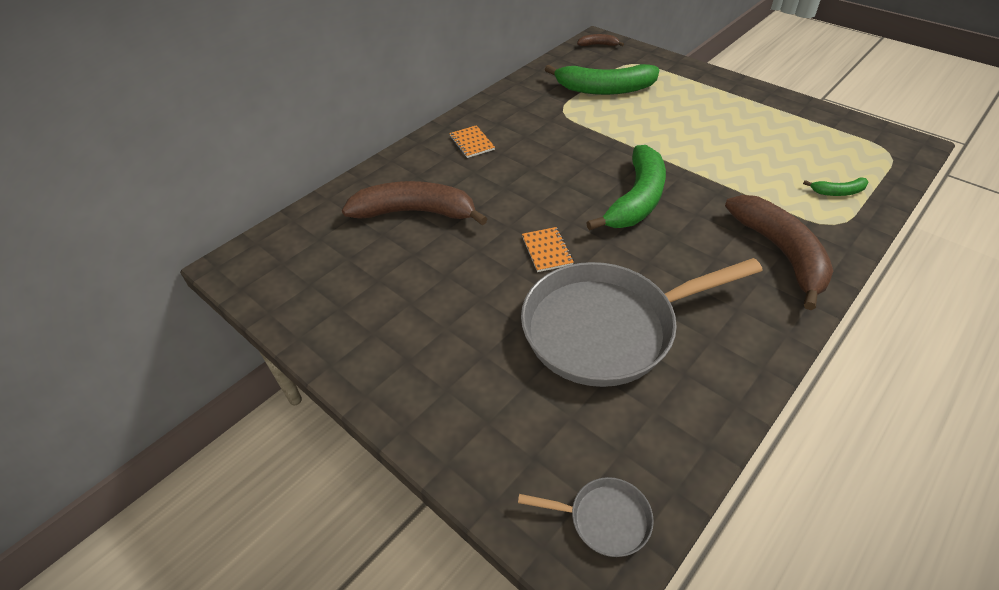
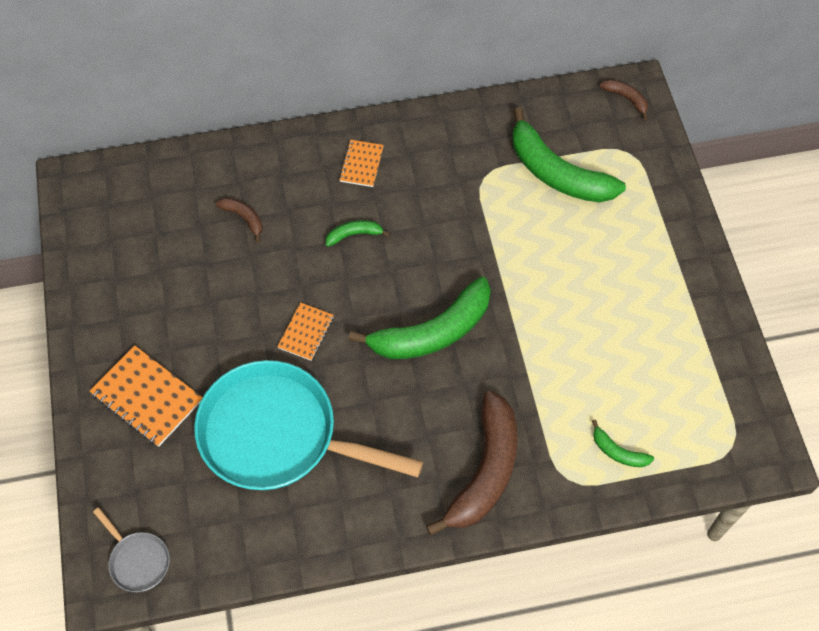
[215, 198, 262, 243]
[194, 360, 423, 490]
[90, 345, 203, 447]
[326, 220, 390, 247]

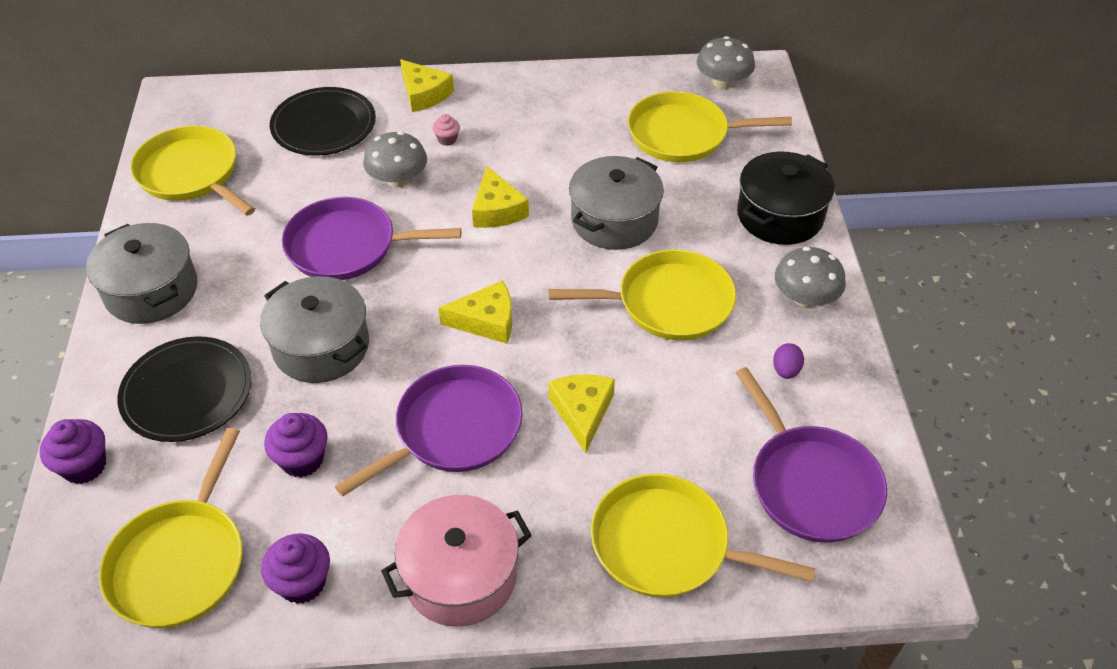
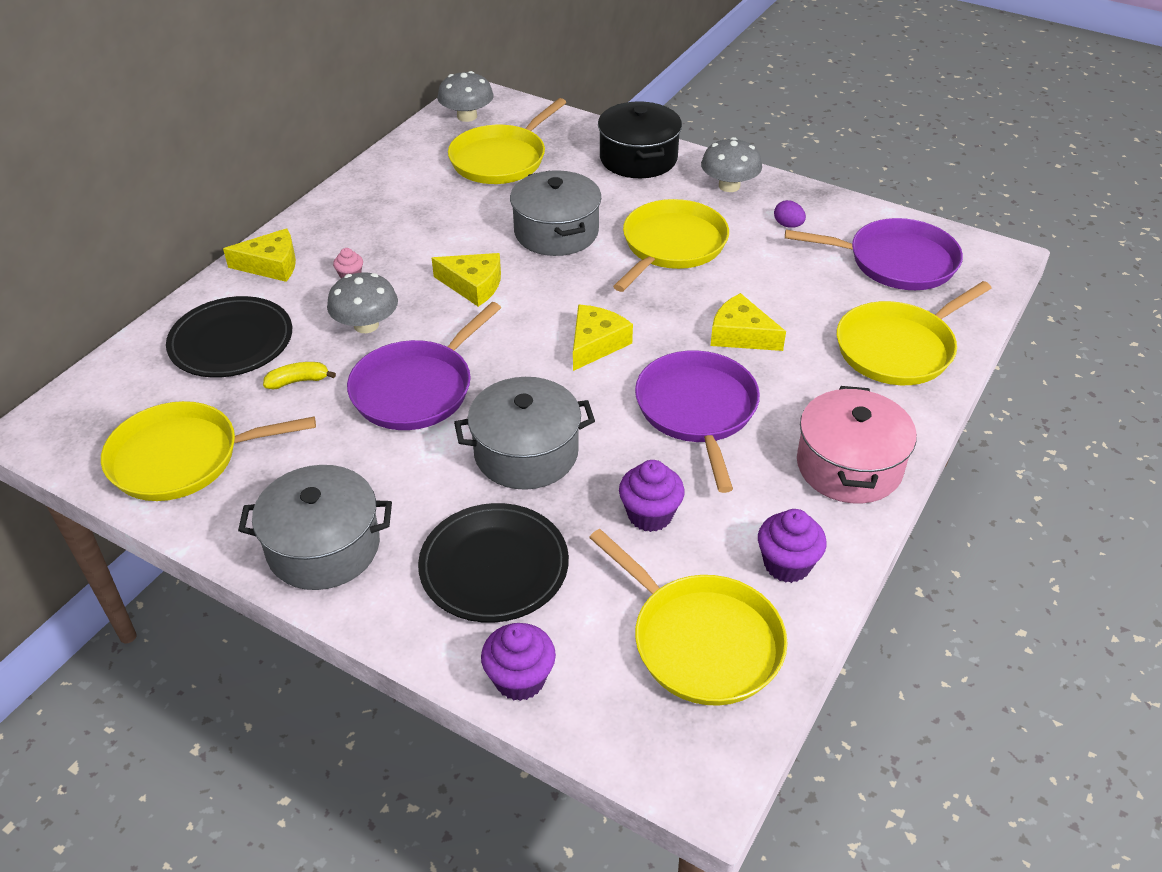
[263, 362, 336, 390]

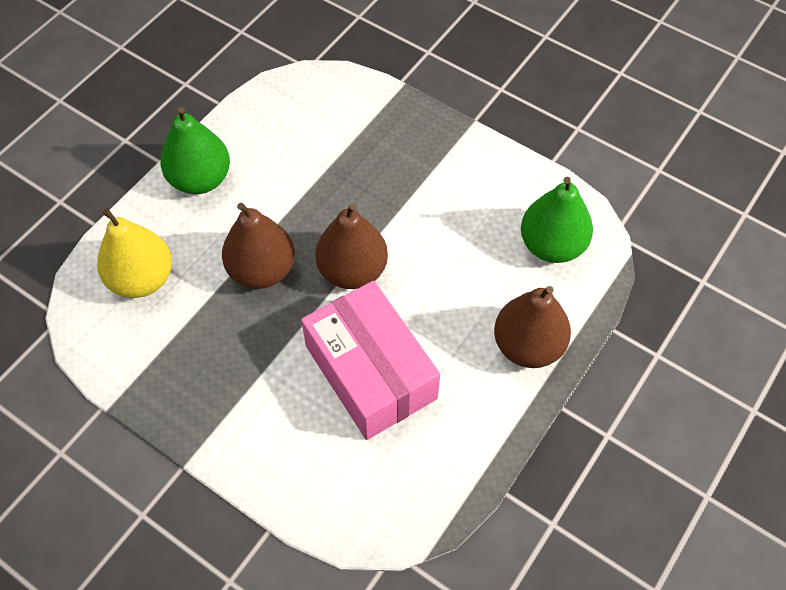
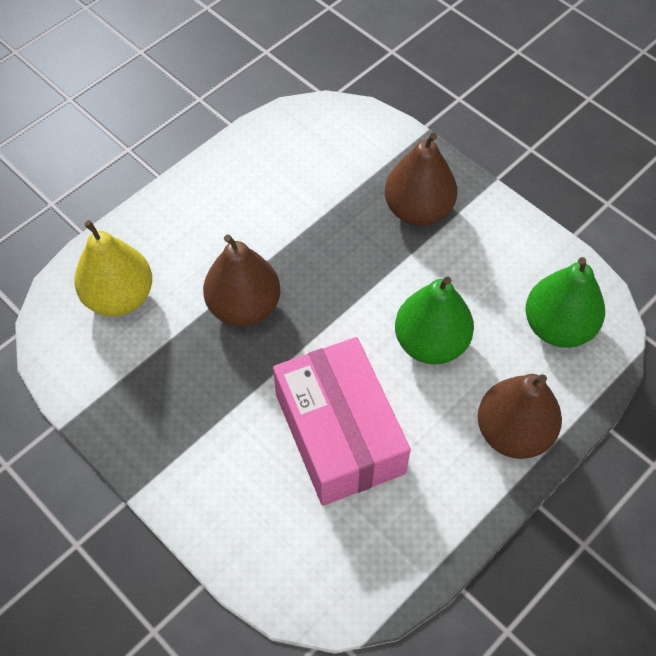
[395, 277, 474, 364]
[385, 132, 457, 226]

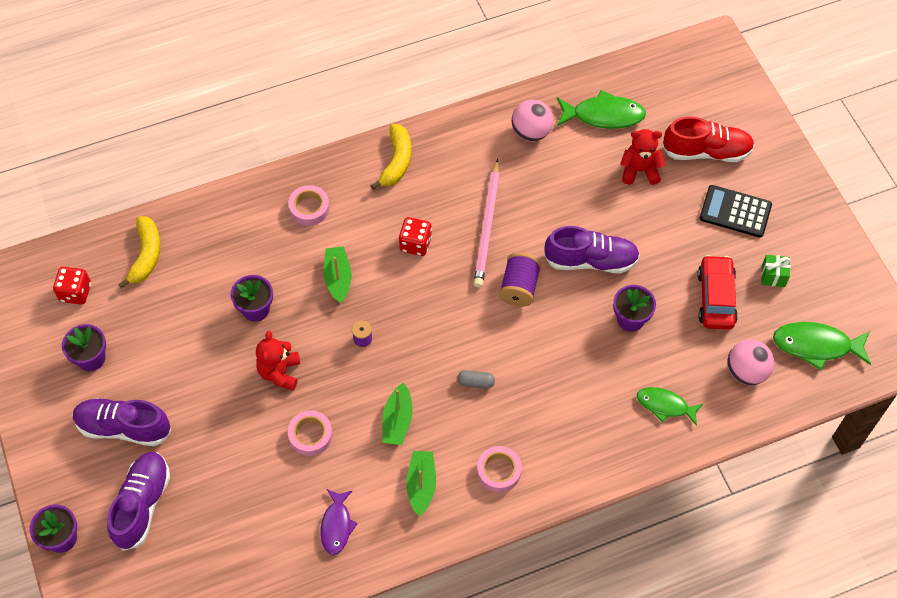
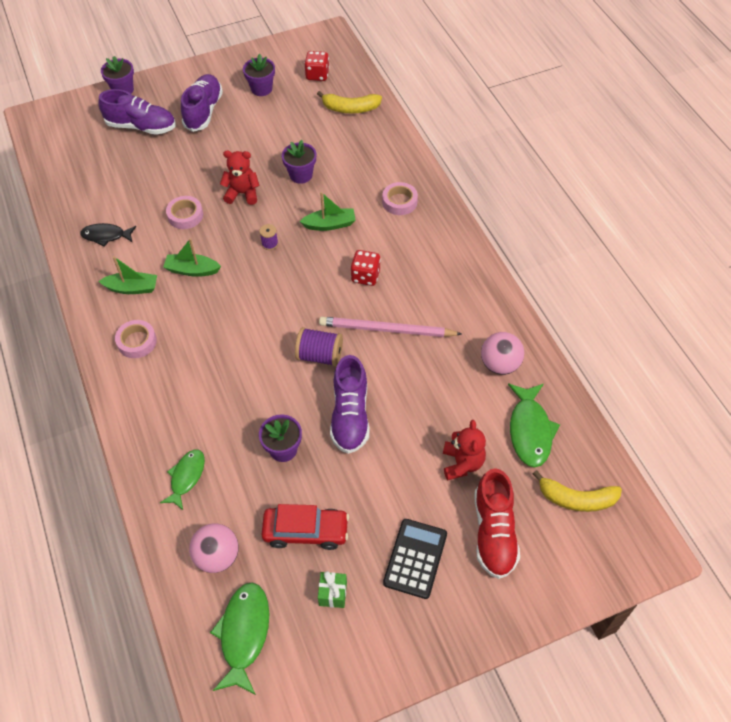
[80, 223, 136, 247]
[533, 470, 622, 512]
[457, 370, 495, 389] (first image)

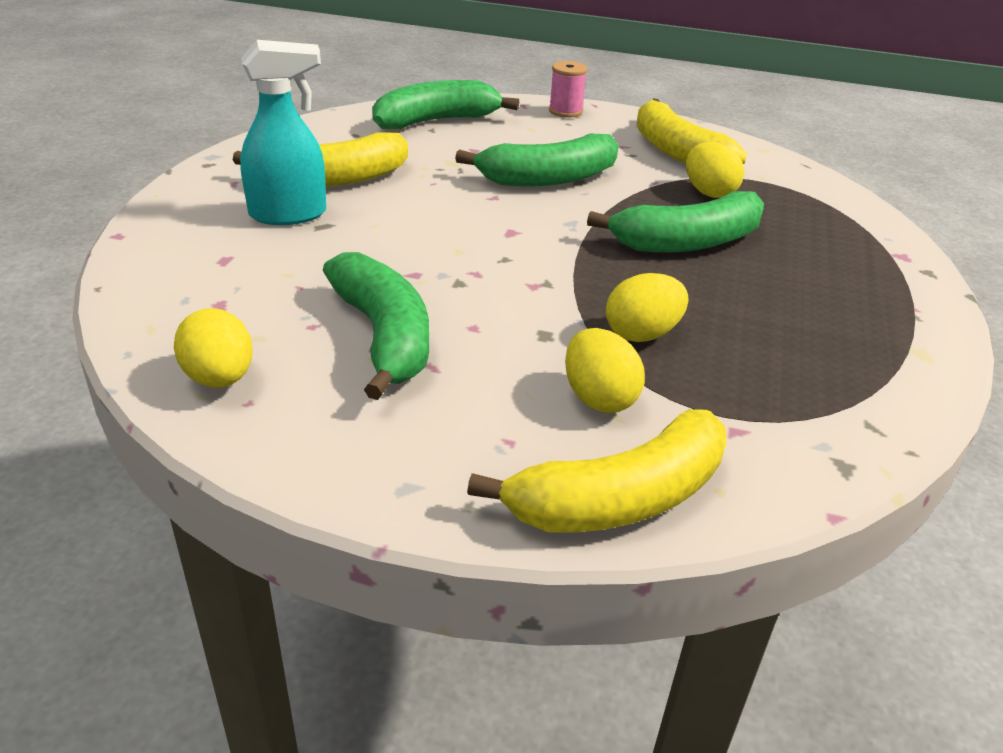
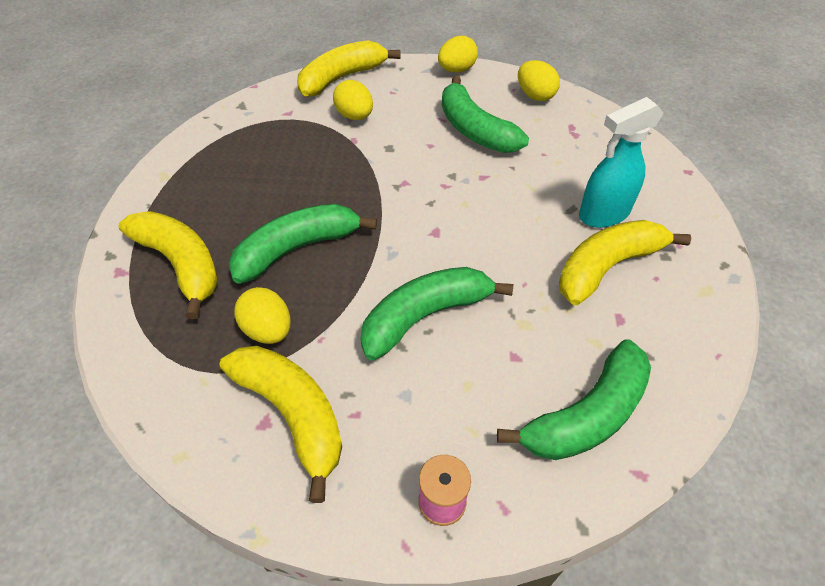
[438, 36, 478, 73]
[119, 211, 218, 319]

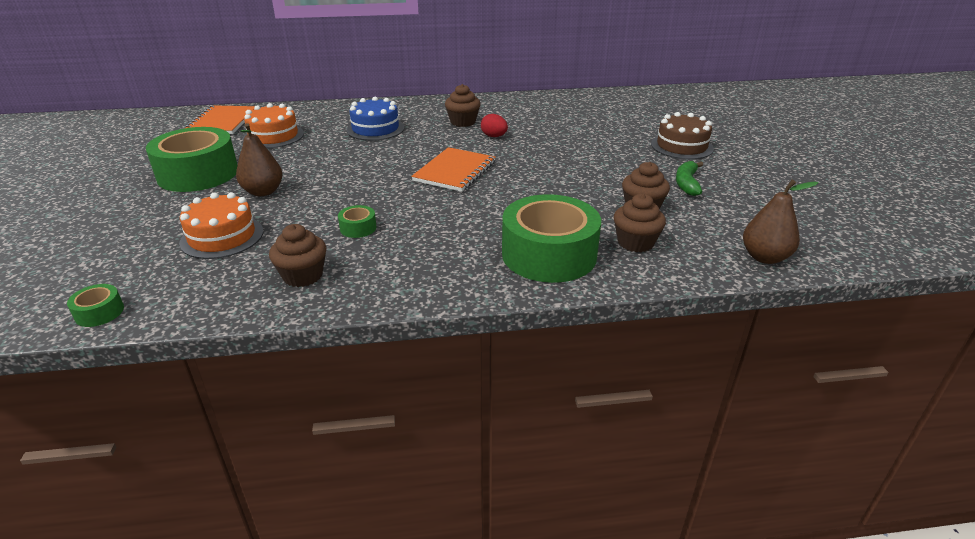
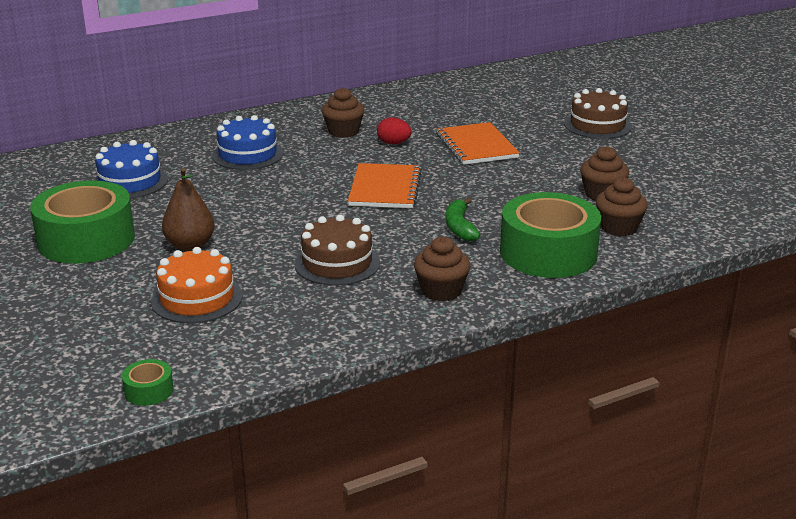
[436, 122, 520, 165]
[94, 140, 168, 198]
[414, 237, 471, 301]
[294, 215, 380, 286]
[446, 197, 480, 241]
[743, 180, 818, 264] (first image)

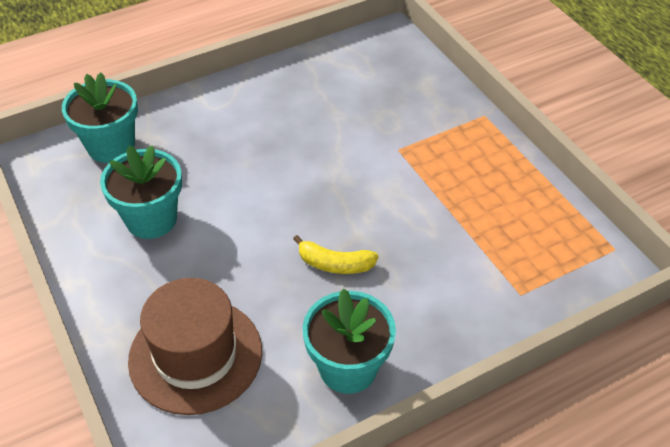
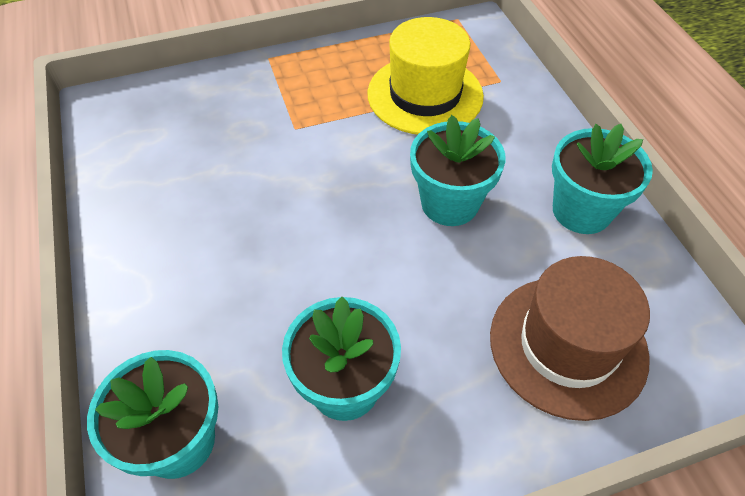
[410, 115, 506, 226]
[367, 17, 484, 135]

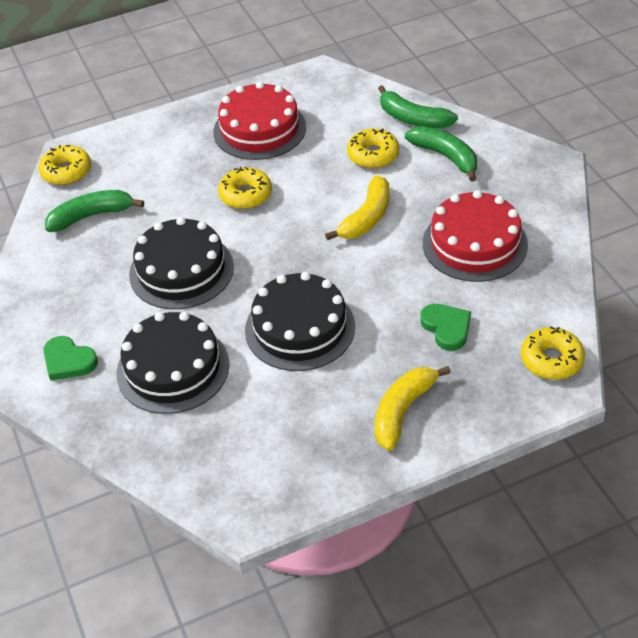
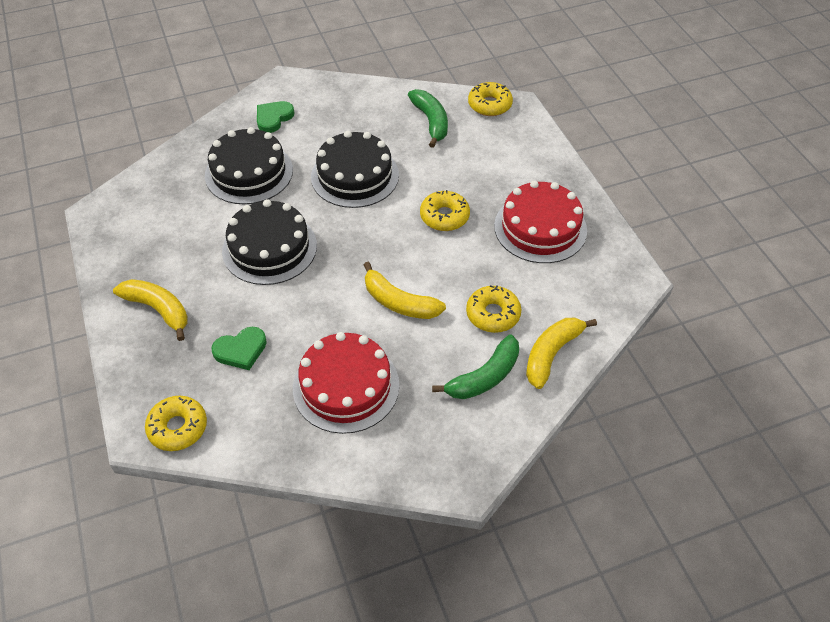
[526, 318, 597, 389]

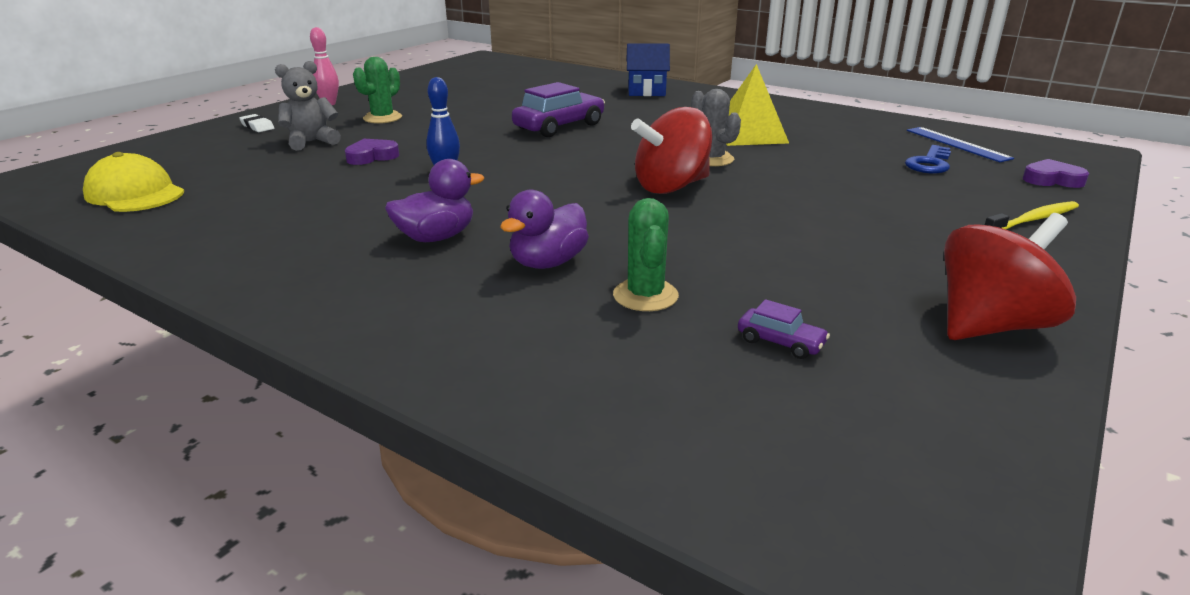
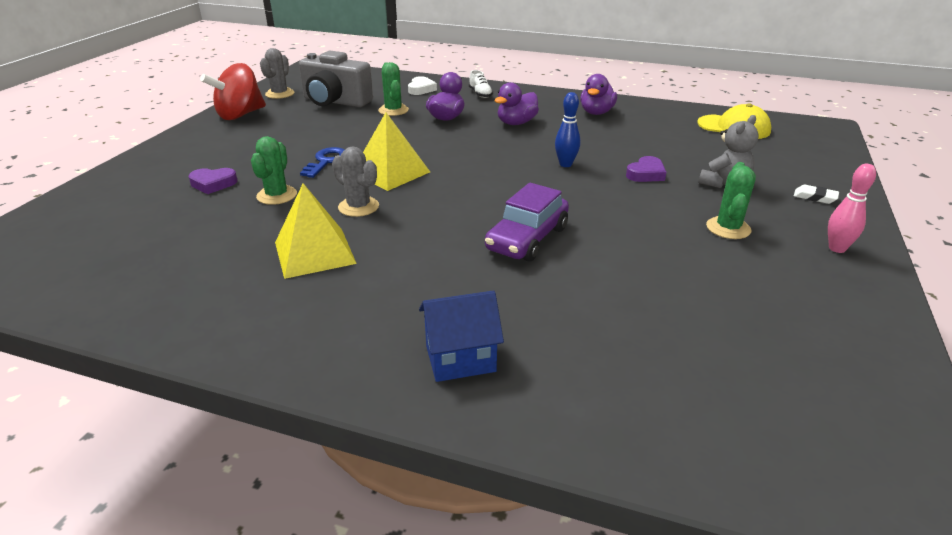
[363, 112, 430, 191]
[299, 51, 373, 107]
[300, 147, 345, 178]
[907, 127, 1014, 162] (first image)
[985, 201, 1079, 229] (first image)
[189, 168, 238, 194]
[251, 136, 297, 205]
[260, 48, 294, 99]
[408, 76, 437, 95]
[469, 70, 493, 98]
[580, 74, 617, 115]

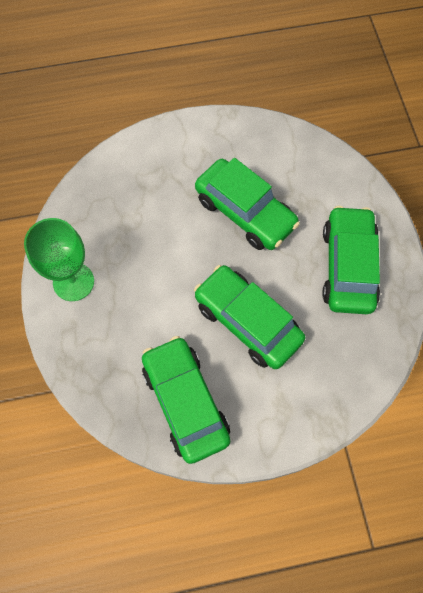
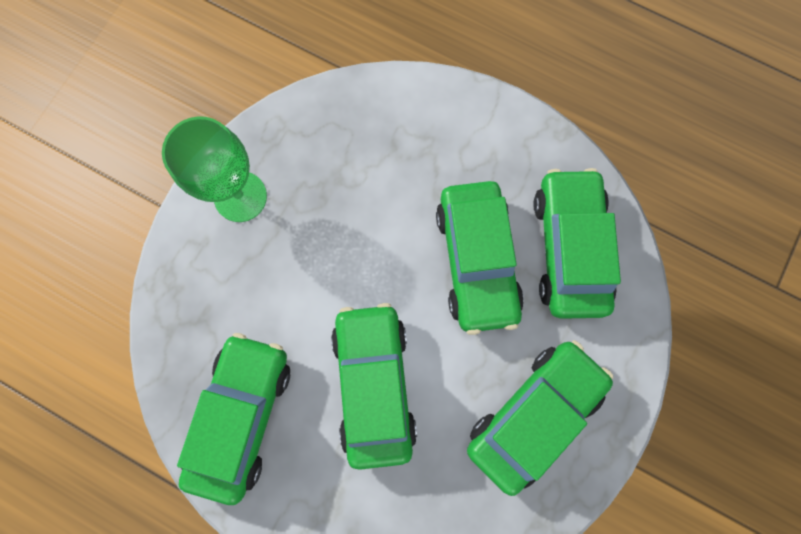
[533, 168, 621, 319]

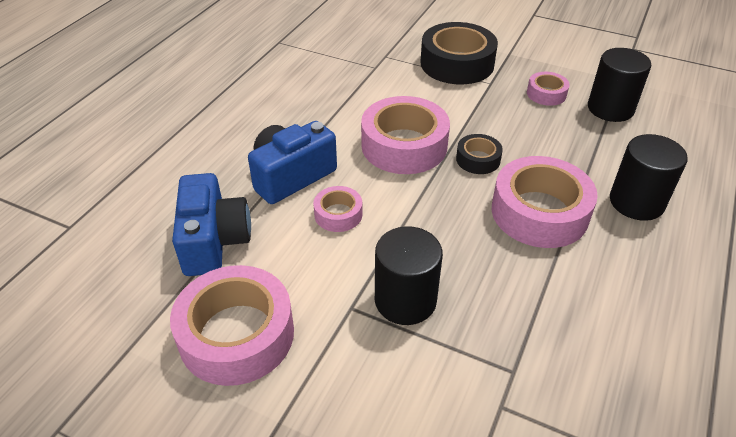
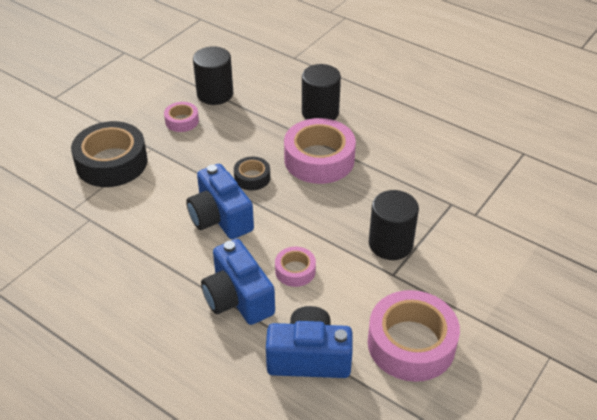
[186, 164, 254, 239]

